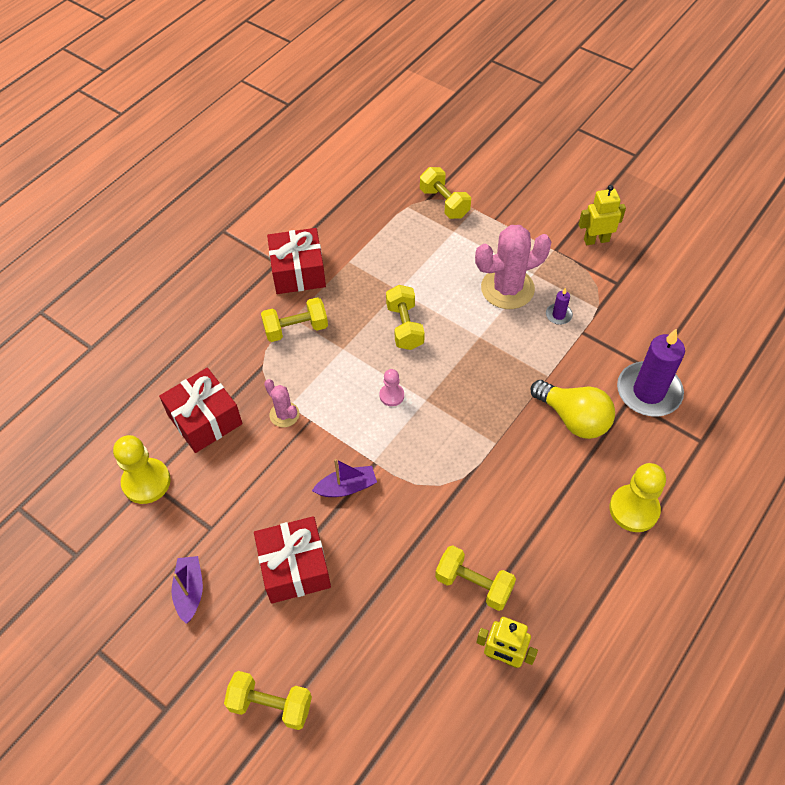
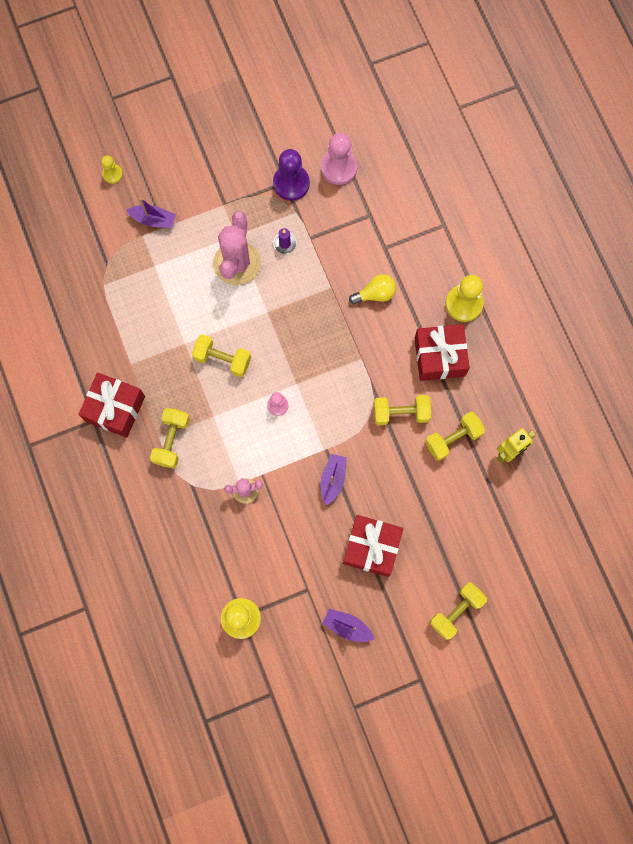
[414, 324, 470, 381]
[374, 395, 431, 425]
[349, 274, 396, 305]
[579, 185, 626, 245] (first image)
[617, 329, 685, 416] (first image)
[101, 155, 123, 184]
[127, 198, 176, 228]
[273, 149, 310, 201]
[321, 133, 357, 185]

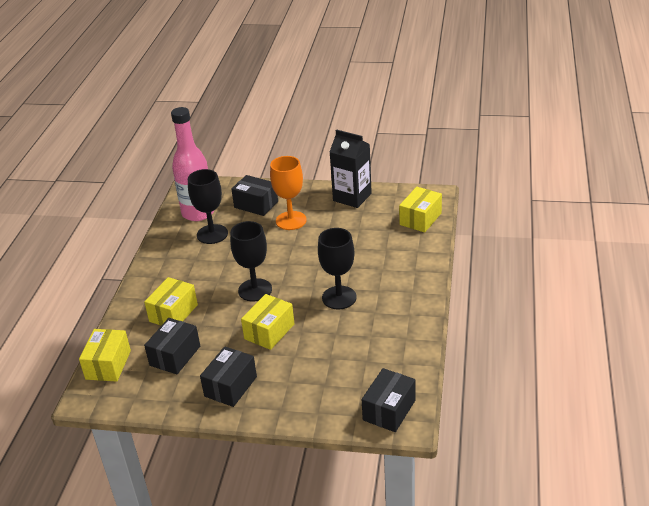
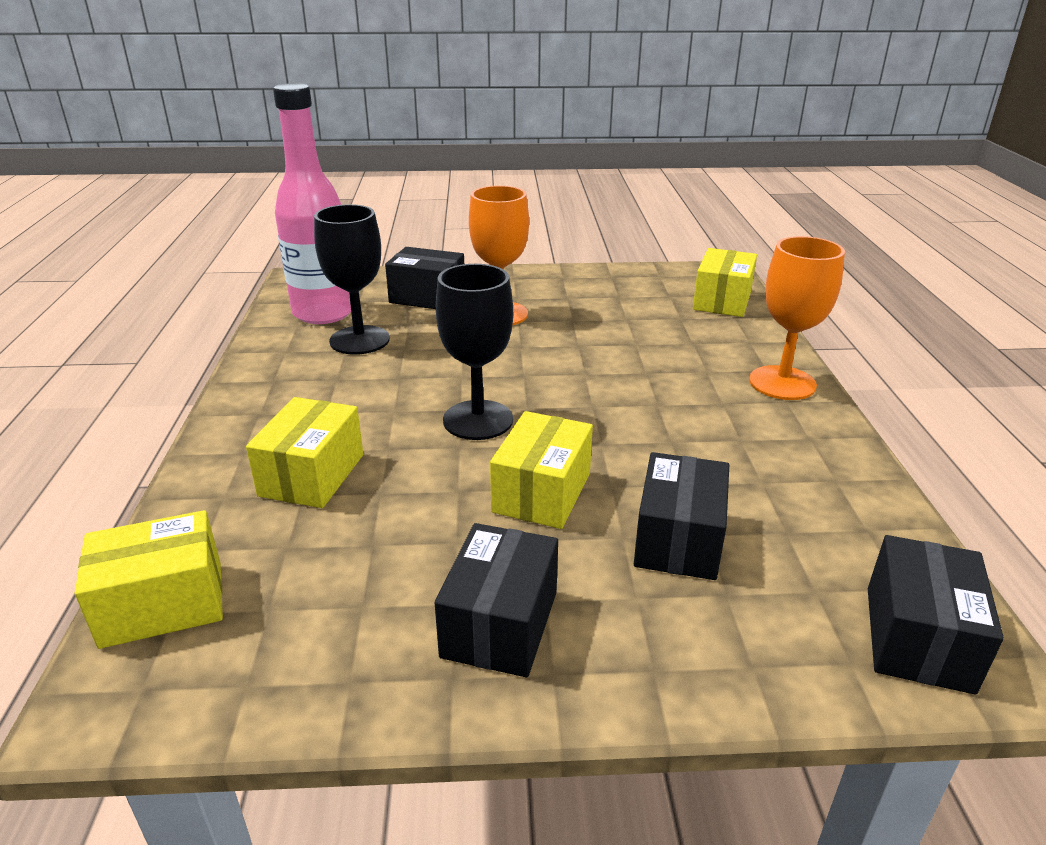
[75, 510, 223, 649]
[634, 452, 729, 580]
[318, 228, 357, 309] (first image)
[330, 129, 372, 208] (first image)
[749, 236, 845, 400]

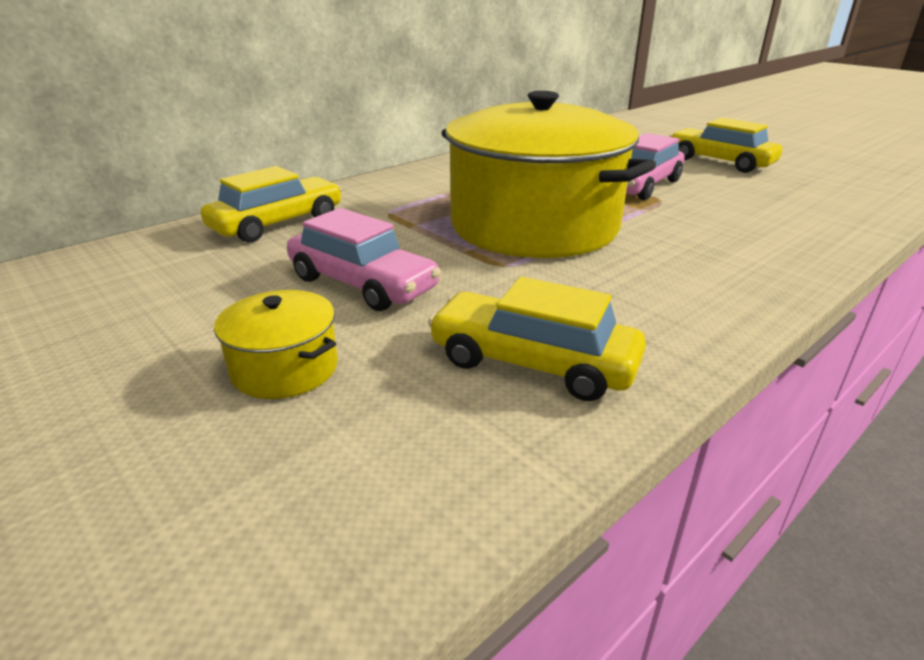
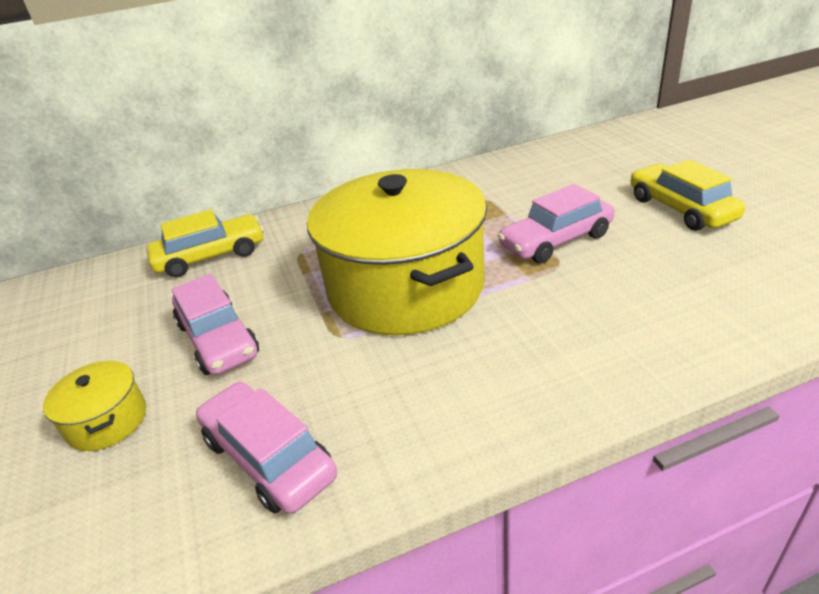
[196, 382, 337, 514]

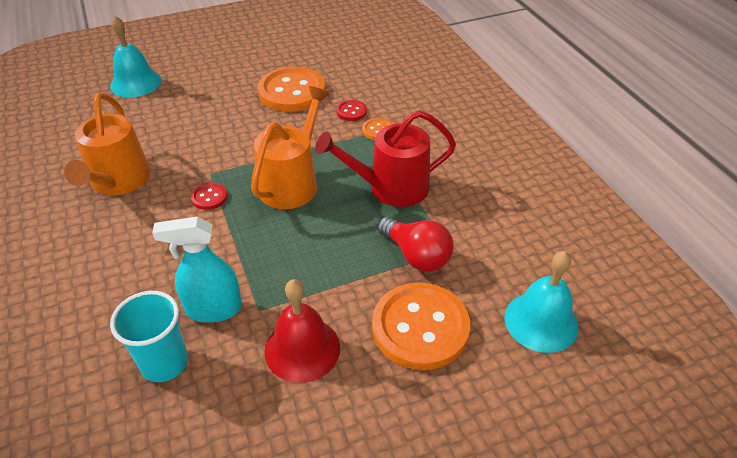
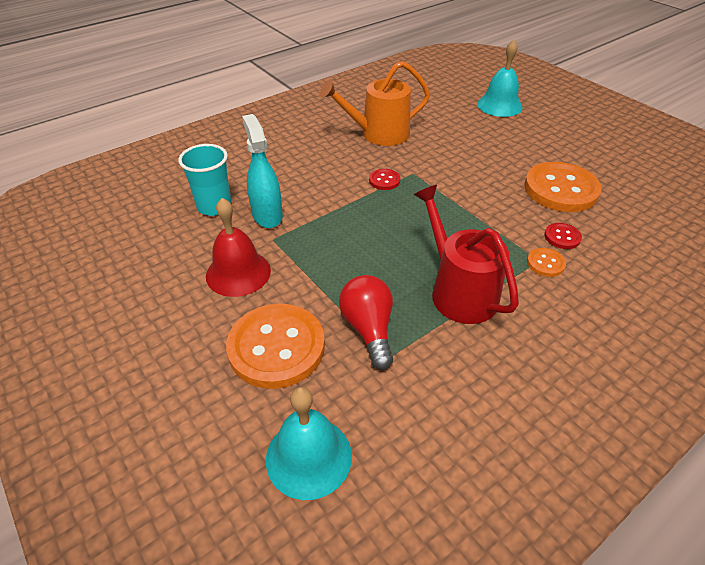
[251, 86, 330, 209] (first image)
[339, 275, 393, 370]

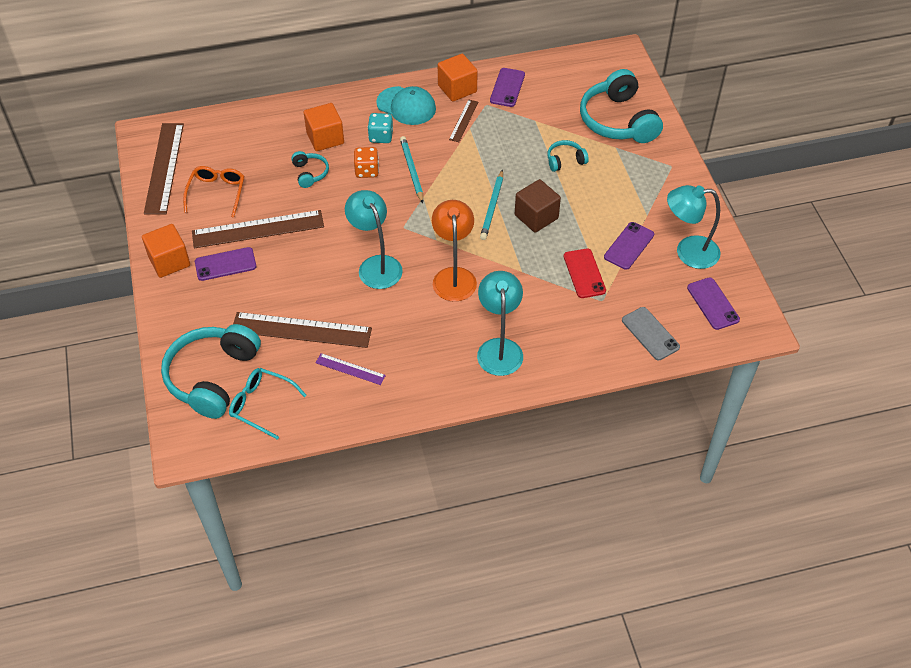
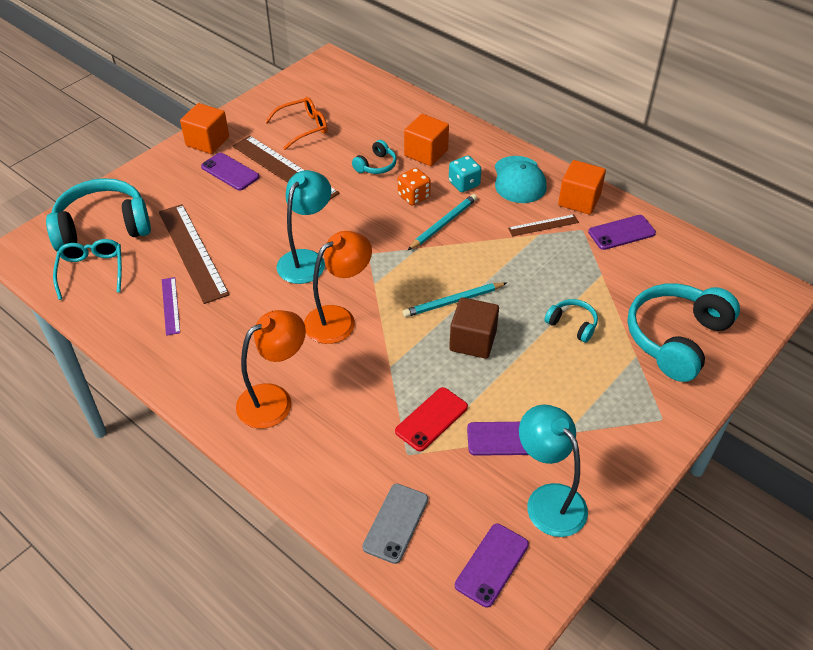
[144, 123, 184, 214] (first image)
[236, 310, 306, 429]

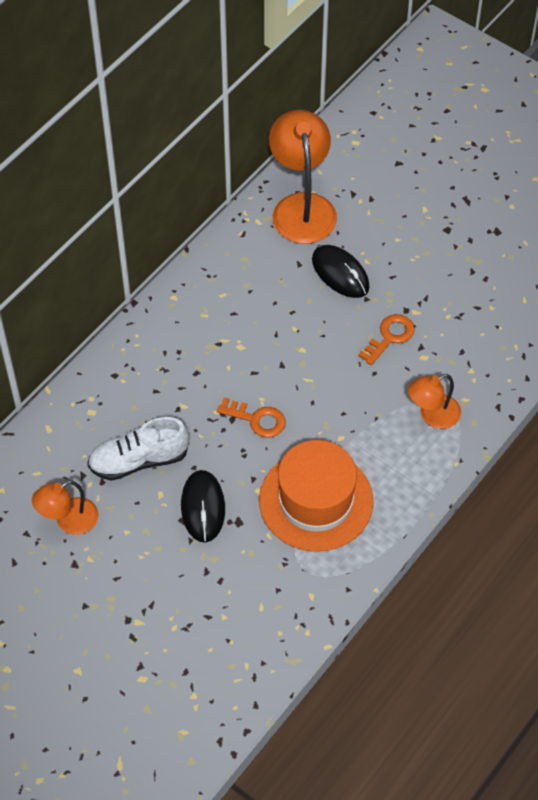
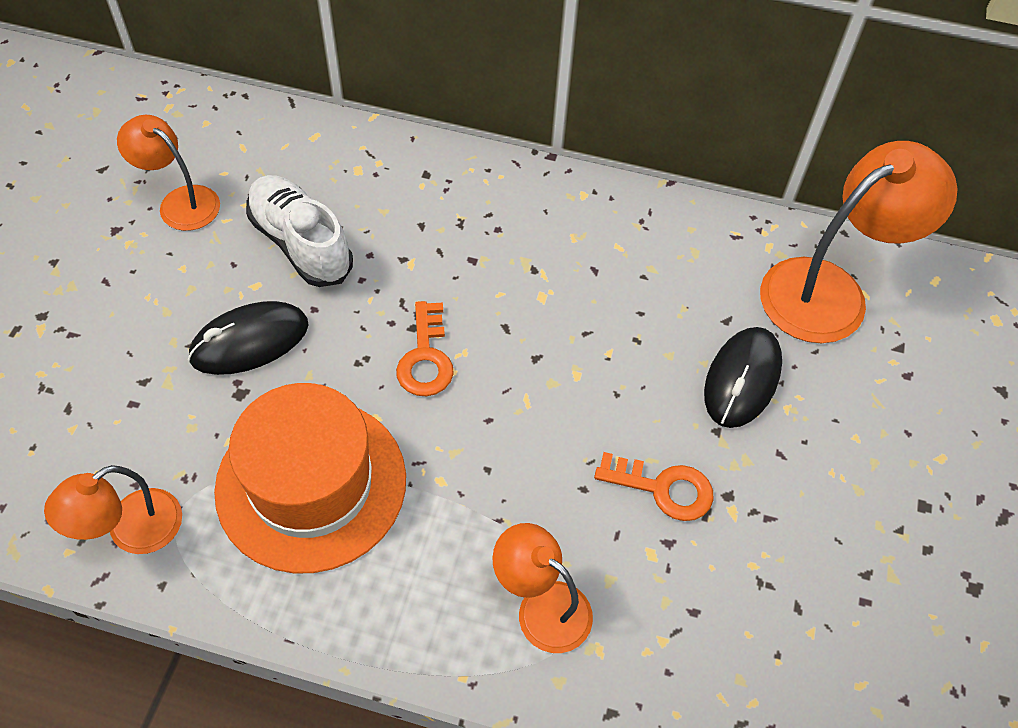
[44, 465, 182, 554]

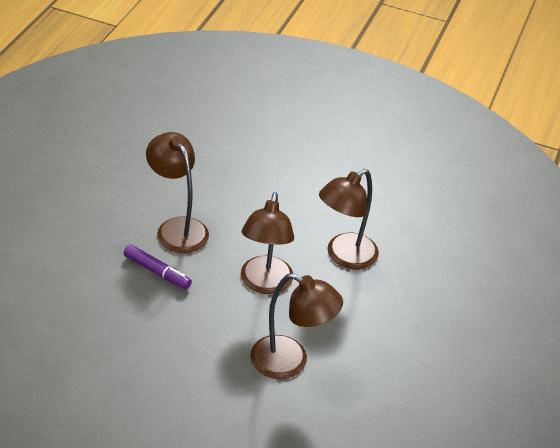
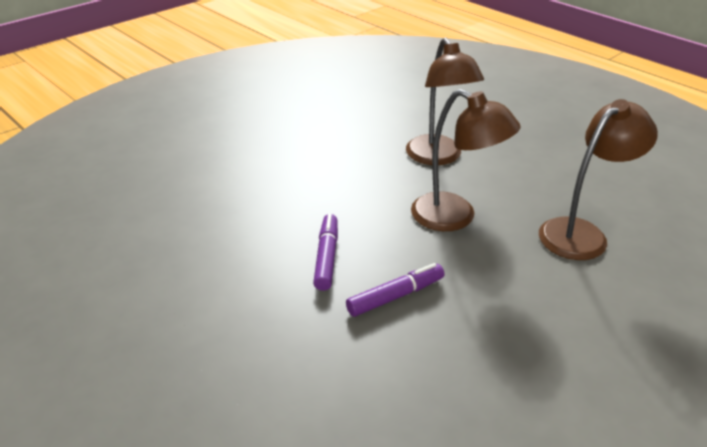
[313, 214, 338, 291]

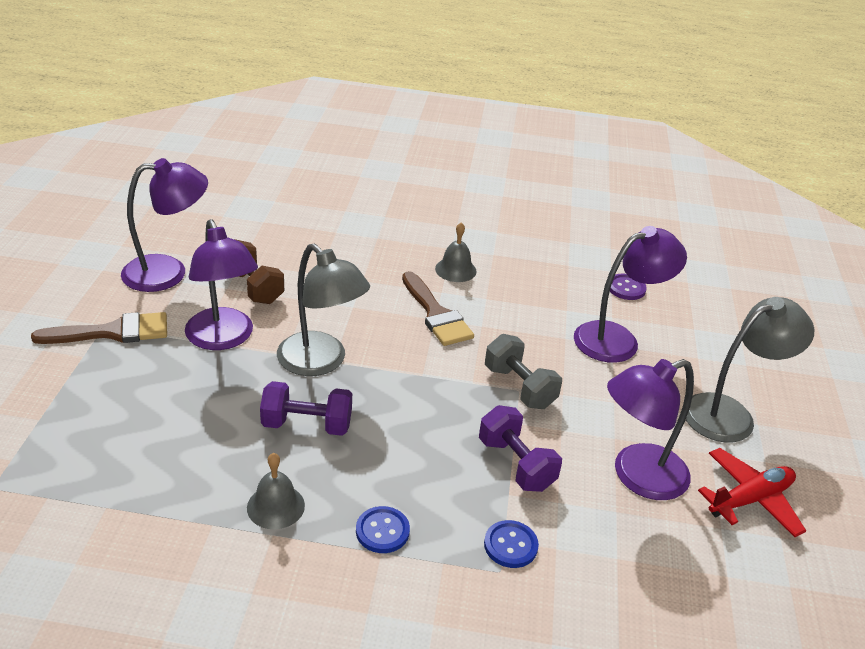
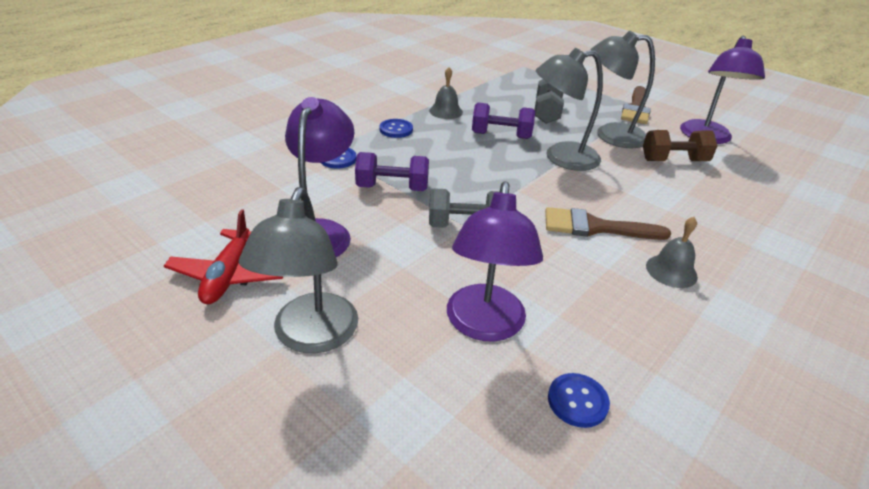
[591, 31, 655, 148]
[472, 103, 535, 139]
[548, 373, 610, 428]
[534, 79, 564, 124]

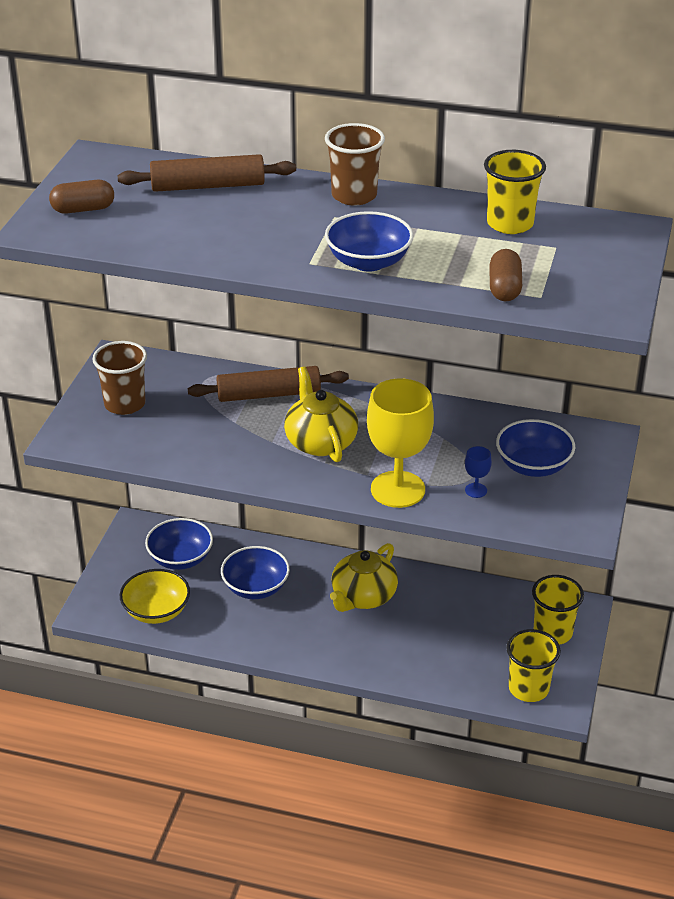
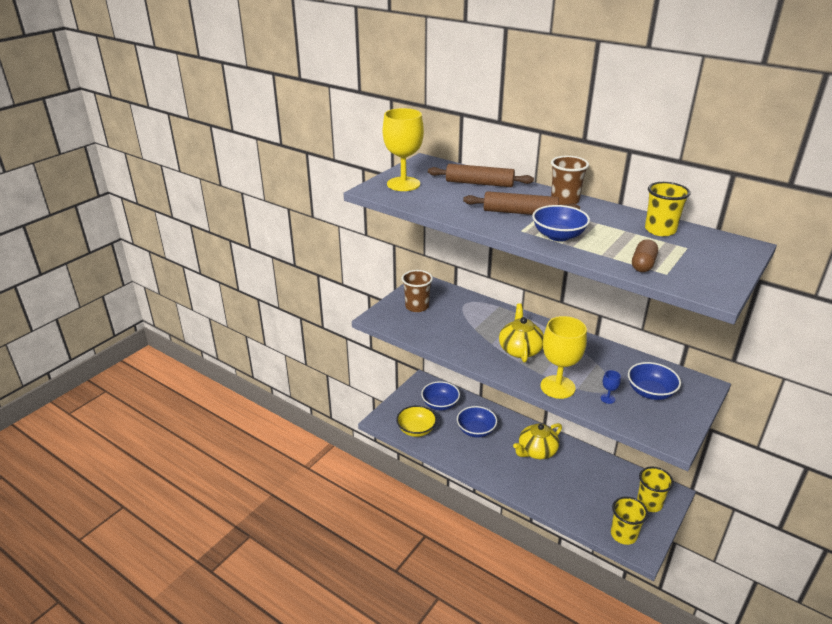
[383, 108, 424, 191]
[463, 191, 580, 215]

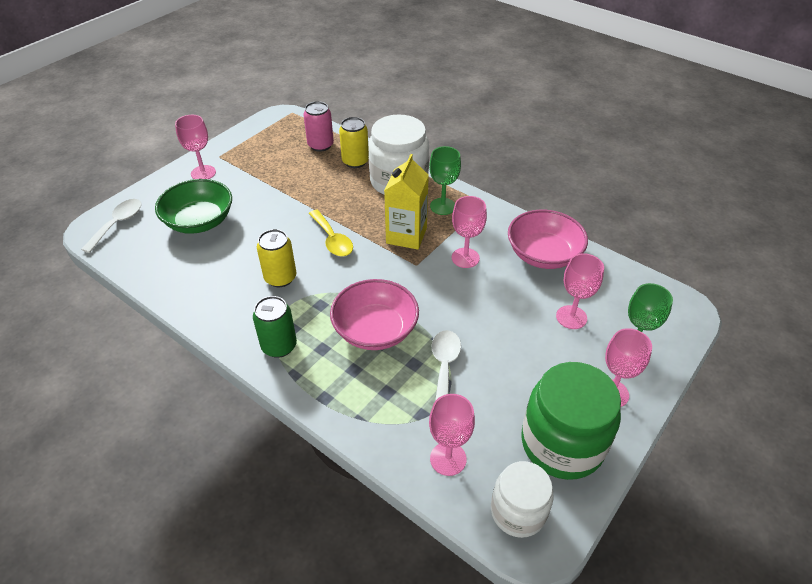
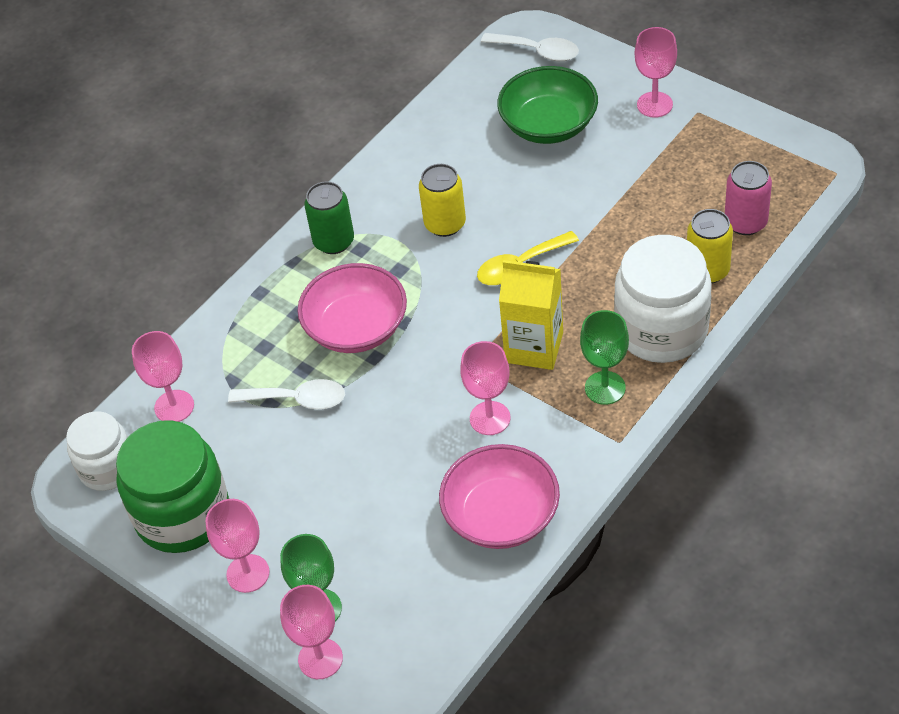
[280, 585, 343, 679]

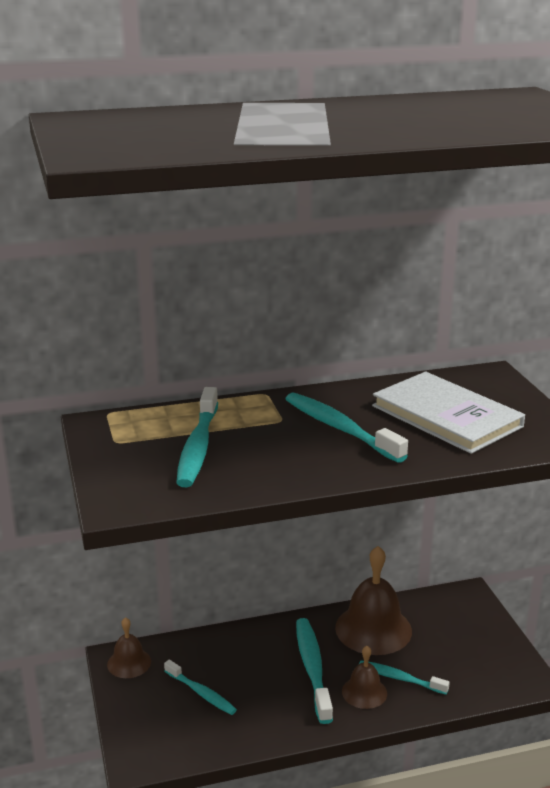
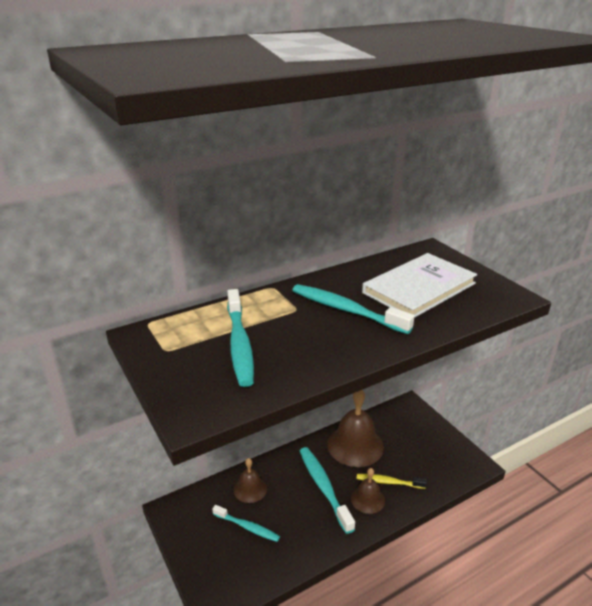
[234, 458, 267, 503]
[357, 474, 427, 489]
[362, 253, 477, 318]

